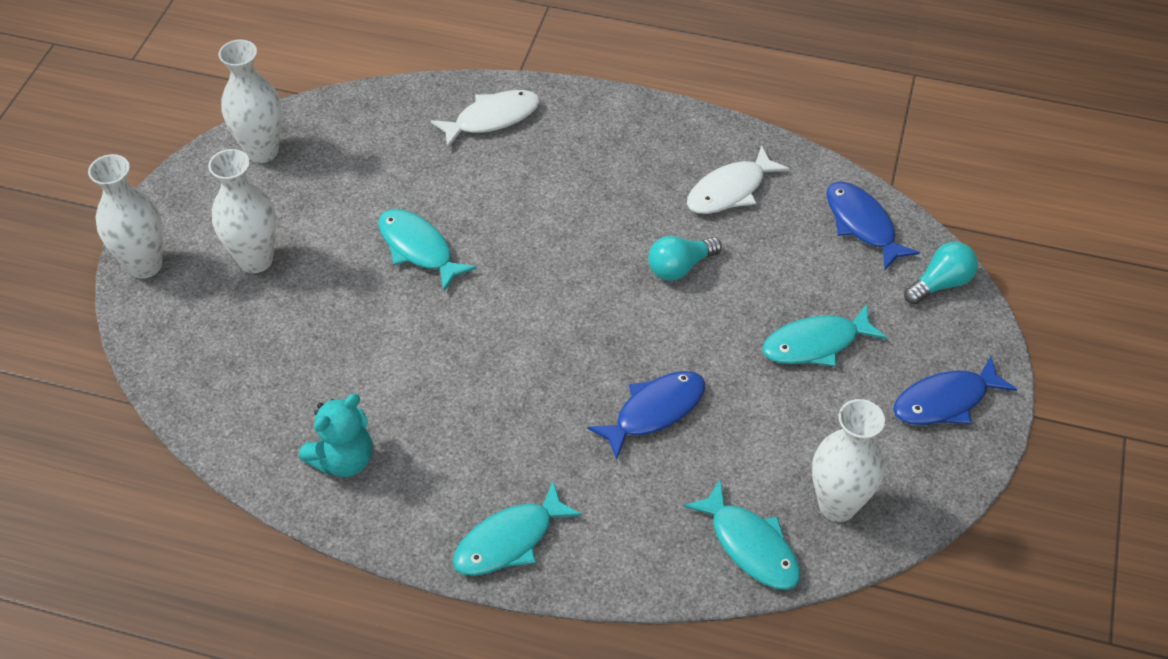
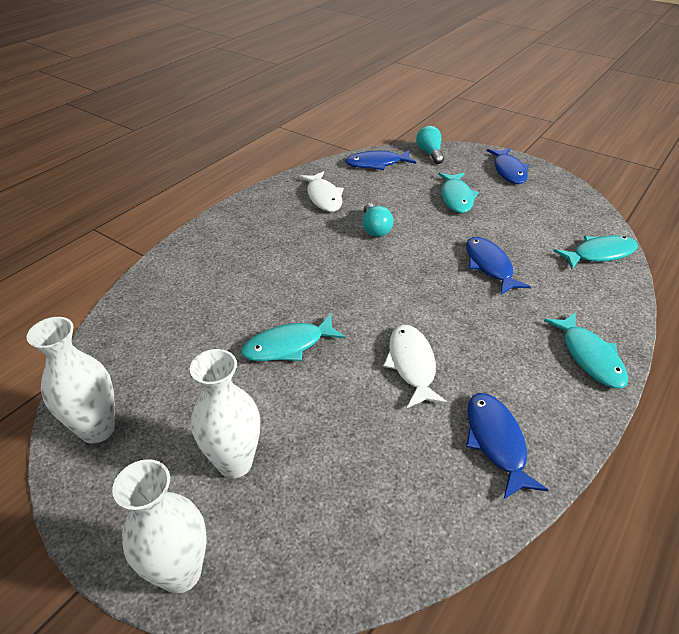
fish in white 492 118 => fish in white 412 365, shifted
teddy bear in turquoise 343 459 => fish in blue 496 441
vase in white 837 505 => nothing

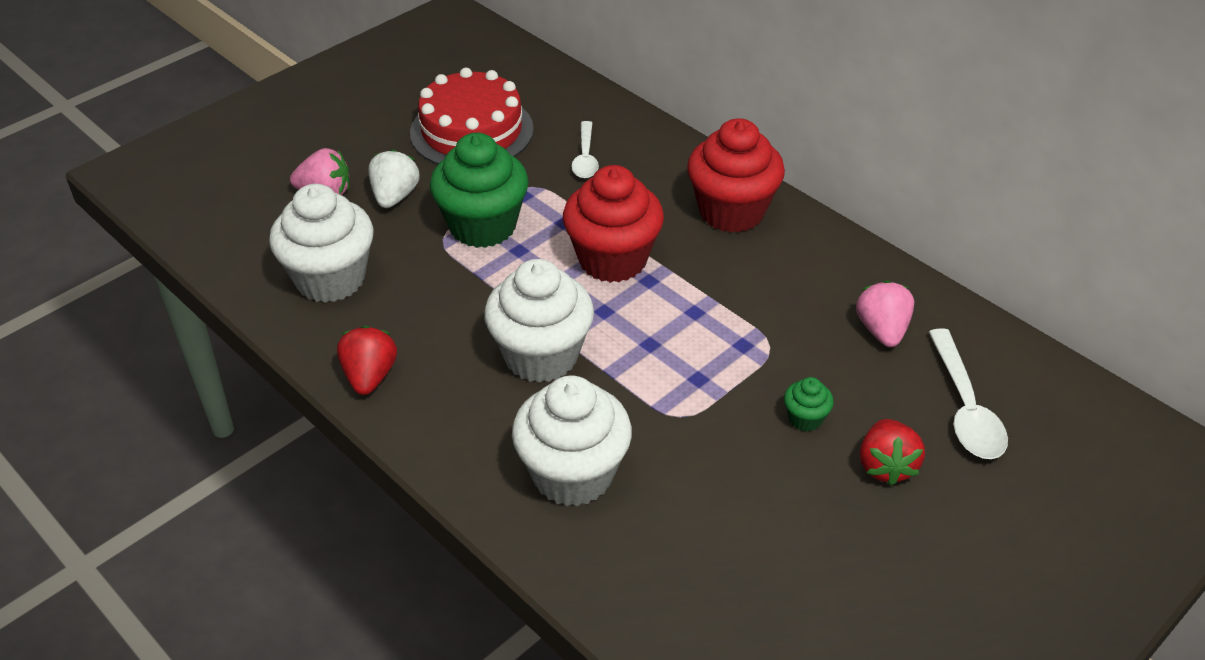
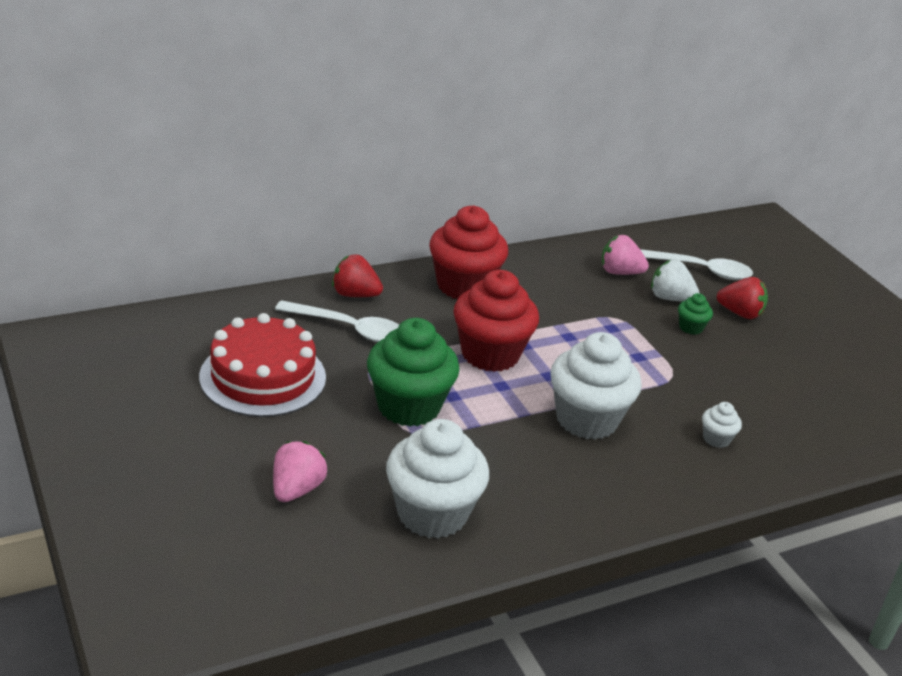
spoon in white 585 158 => spoon in white 349 329, x1.52
strawberry in red 369 376 => strawberry in red 355 294, shifted
strawberry in white 395 196 => strawberry in white 670 298, shifted
cupcake in white 573 474 => cupcake in white 716 439, x0.44

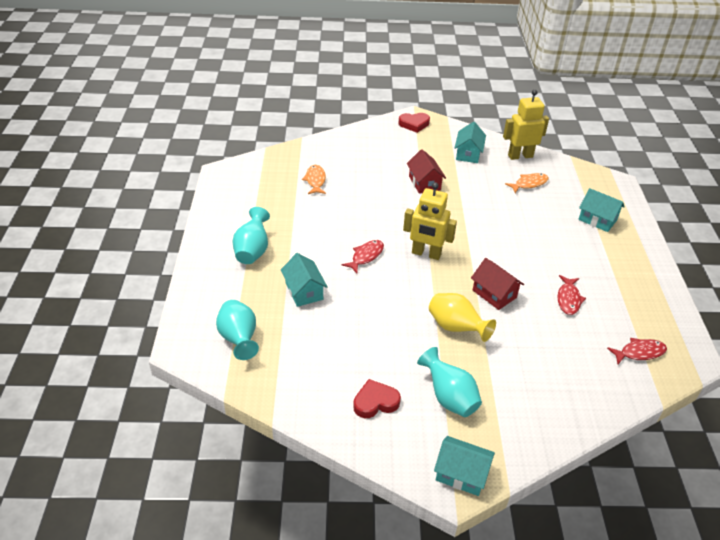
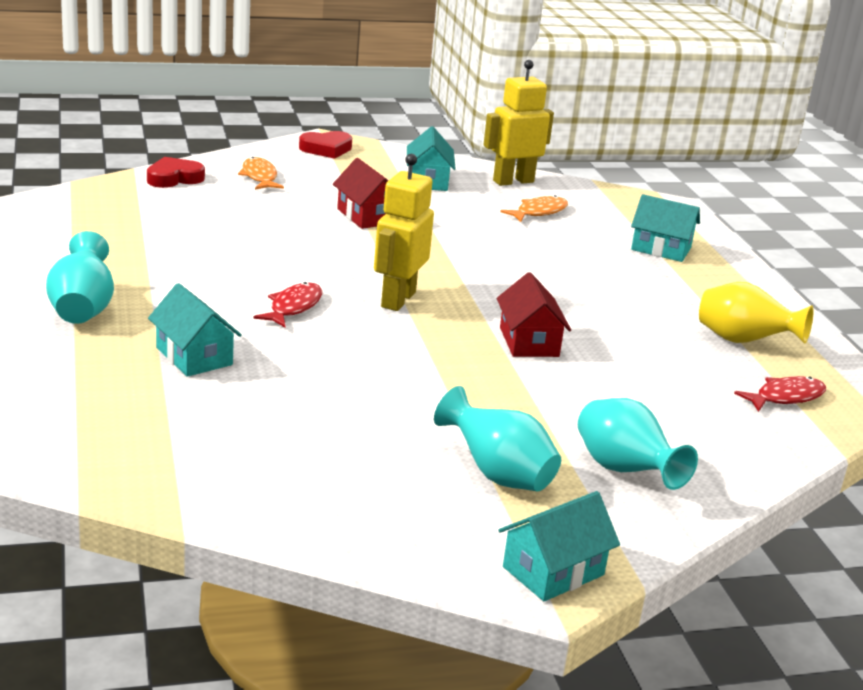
heart in red 375 402 => heart in red 174 178, shifted
fish in orange 315 180 => fish in orange 259 177, shifted
robot in yellow 426 254 => robot in yellow 397 299, 105 degrees clockwise
house in red 494 294 => house in red 529 342, 45 degrees clockwise
house in turquoise 461 474 => house in turquoise 553 571, 45 degrees counterclockwise
vase in turquoise 239 339 => vase in turquoise 624 471, shifted
vase in yellow 456 328 => vase in yellow 743 341, shifted
fish in red 568 299 => nothing

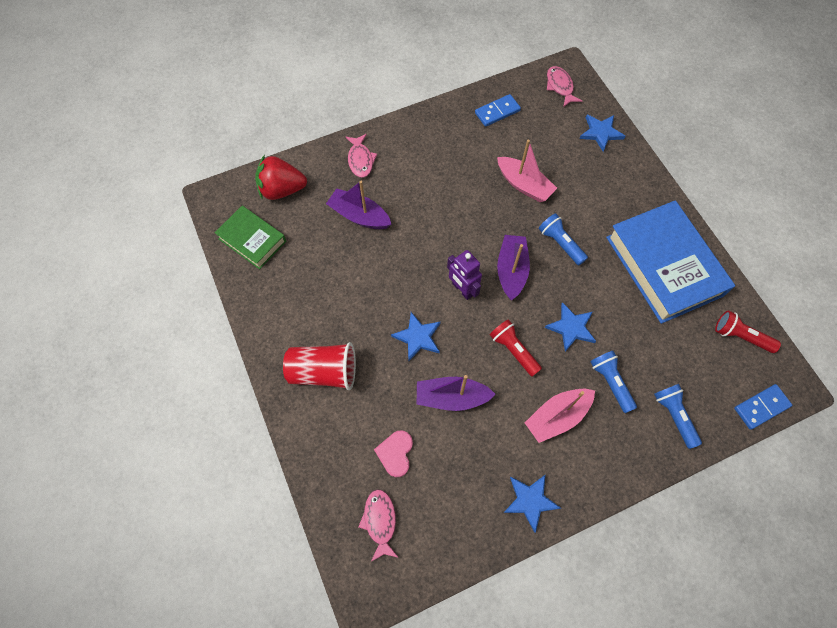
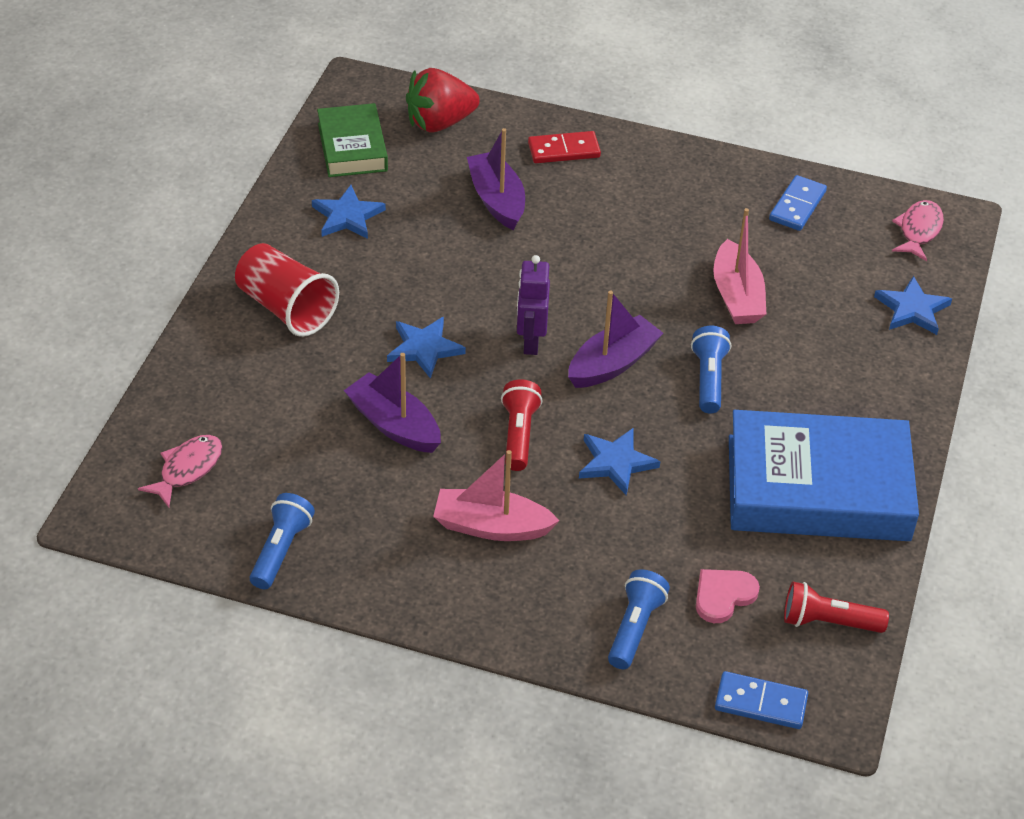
flashlight in blue 610 382 => flashlight in blue 281 550, shifted
star in blue 530 501 => star in blue 347 216, shifted
strawberry in red 282 190 => strawberry in red 439 123, 60 degrees counterclockwise
fish in pink 360 160 => domino in red 564 150
heart in pink 395 453 => heart in pink 723 596, shifted
book in blue 664 266 => book in blue 818 488, 75 degrees clockwise
domino in blue 497 112 => domino in blue 797 206, 75 degrees counterclockwise
flashlight in red 740 336 => flashlight in red 828 622, 60 degrees counterclockwise

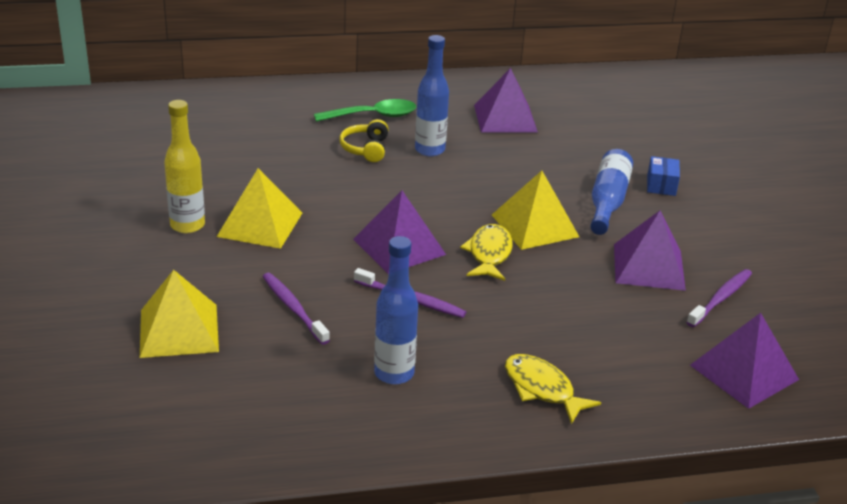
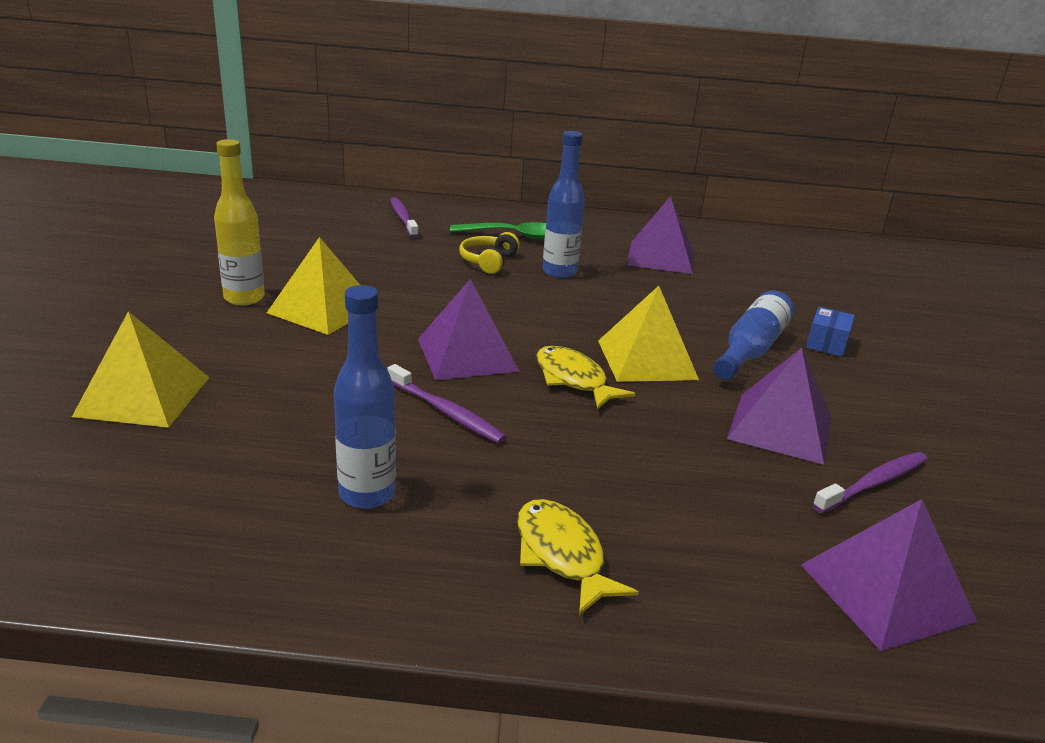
toothbrush in purple 293 308 => toothbrush in purple 403 218, shifted
fish in yellow 489 254 => fish in yellow 574 380, 60 degrees counterclockwise

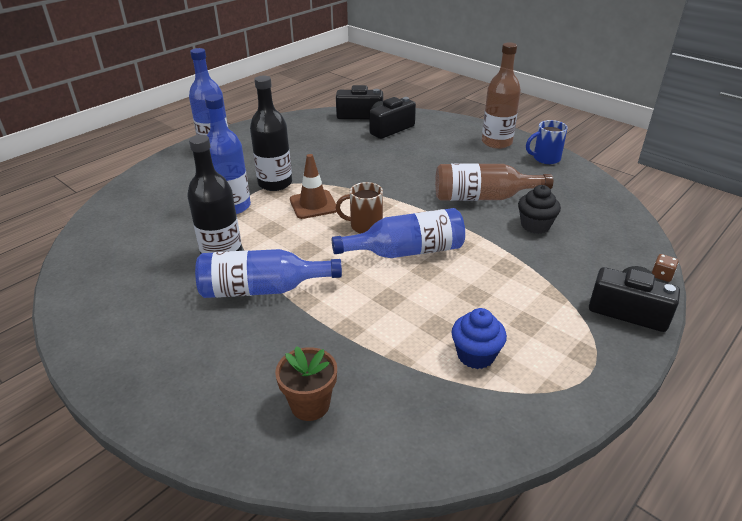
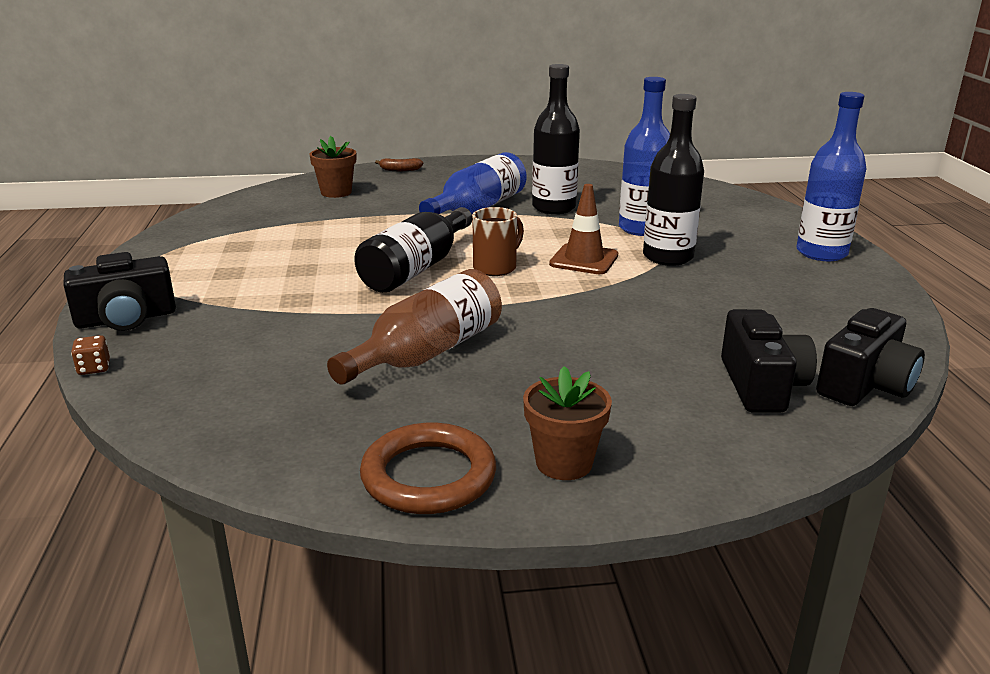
bottle in blue 406 251 => bottle in black 416 269
mug in blue 545 158 => ring in brown 428 476
nothing => banana in brown 400 170
bottle in brown 496 142 => flower pot in brown 564 463
cupcake in blue 475 355 => nothing
cupcake in black 535 225 => nothing

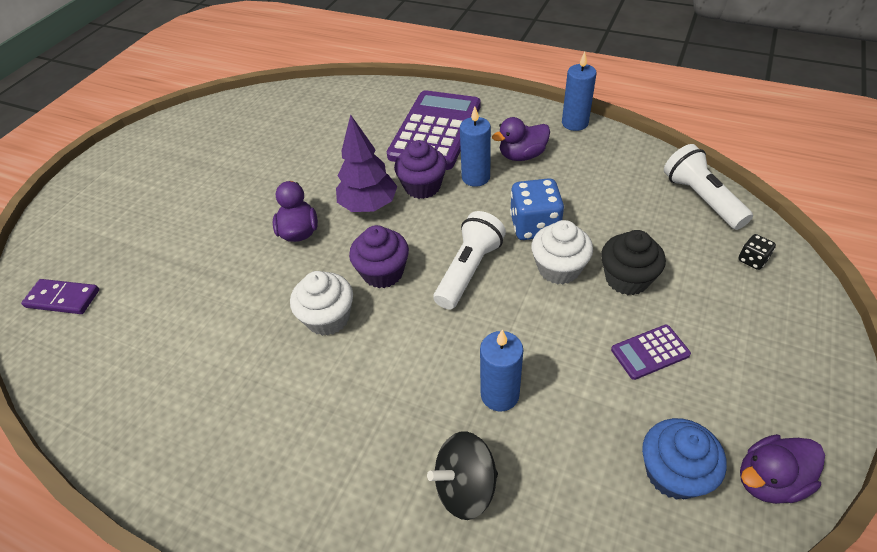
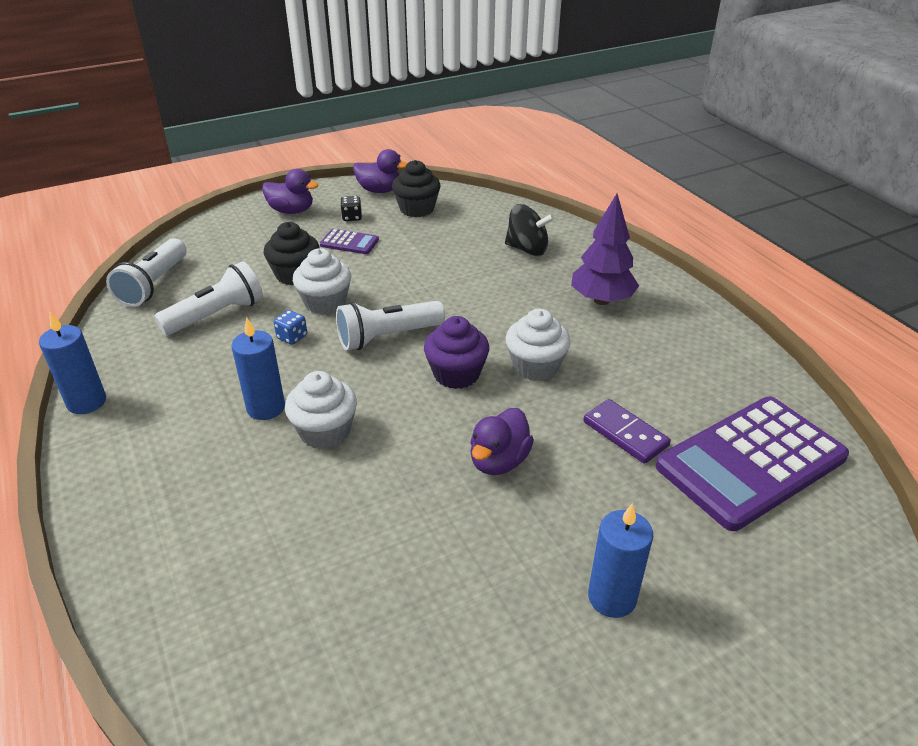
nothing => flashlight in white 217 315
duck in purple 522 155 => duck in purple 291 211, shifted
dice in blue 534 226 => dice in blue 292 337, x0.49
cupcake in purple 422 186 => cupcake in white 325 432
dice in black 752 260 => dice in black 352 217, shifted
cupcake in blue 673 473 => cupcake in black 417 209
tree in purple 369 205 => tree in purple 601 300, shifted
domino in purple 63 298 => domino in purple 625 434, shifted
candle in blue 499 394 => candle in blue 612 597, shifted
calculator in purple 435 130 => calculator in purple 751 462, shifted

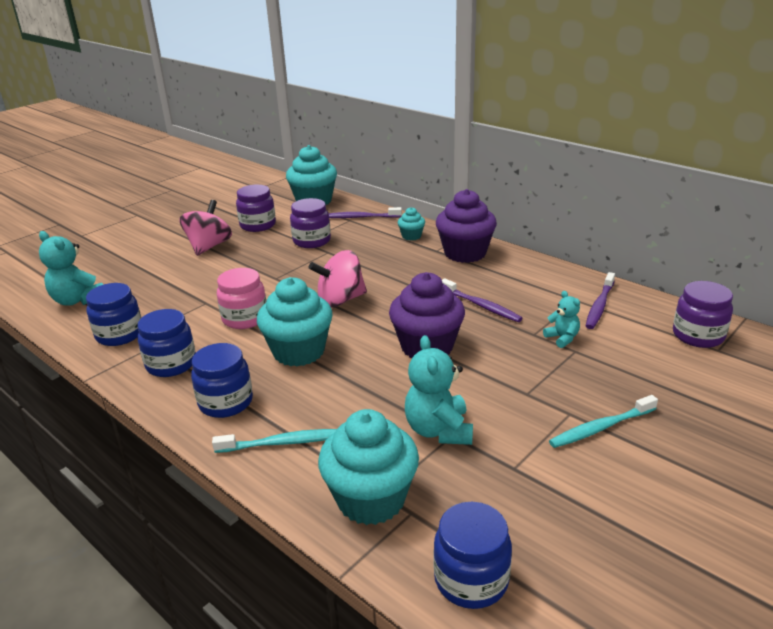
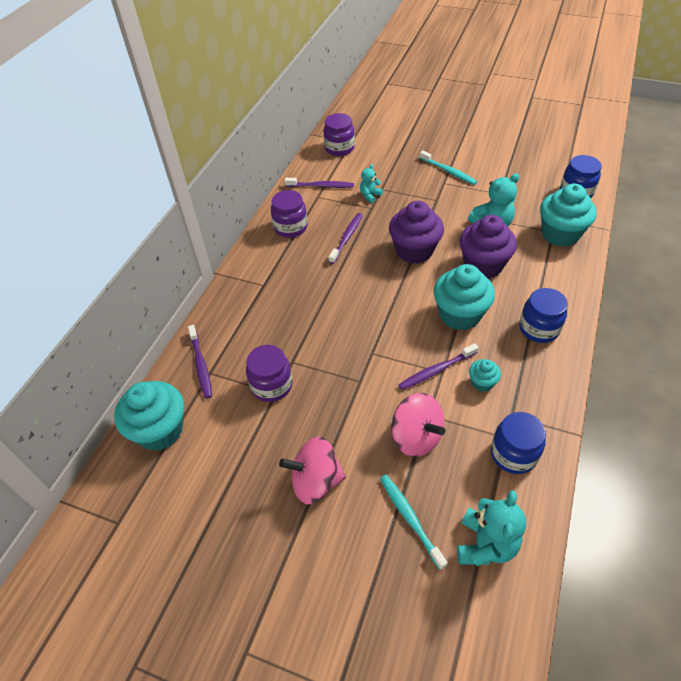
jar in purple 258 225 => jar in purple 290 227, shifted
toothbrush in turquoise 282 443 => toothbrush in turquoise 410 519, shifted
spinning top in pink 340 300 => spinning top in pink 416 437, shifted
jar in pink 245 318 => toothbrush in purple 436 370
cupcake in purple 465 253 => cupcake in purple 483 265, shifted
cupcake in turquoise 411 236 => cupcake in turquoise 482 382, shifted
jar in blue 171 364 => nothing

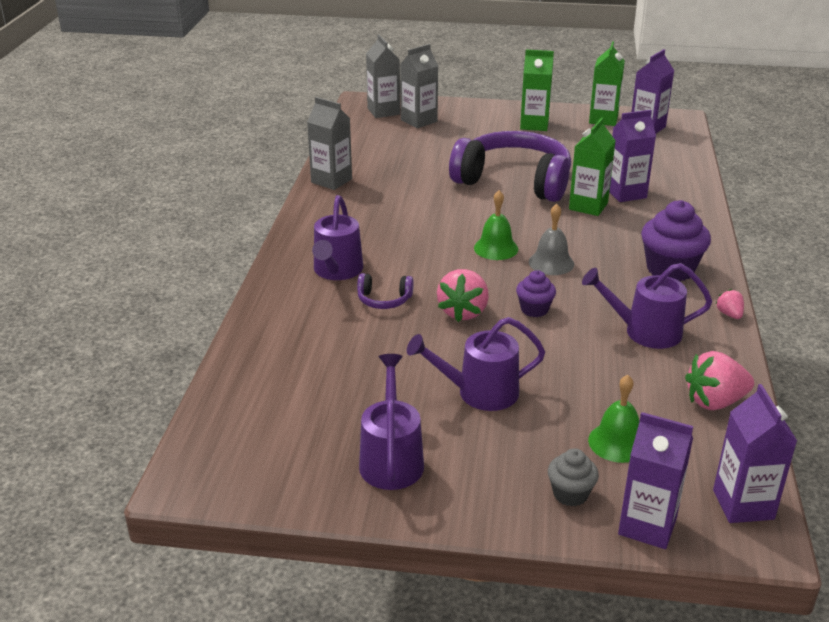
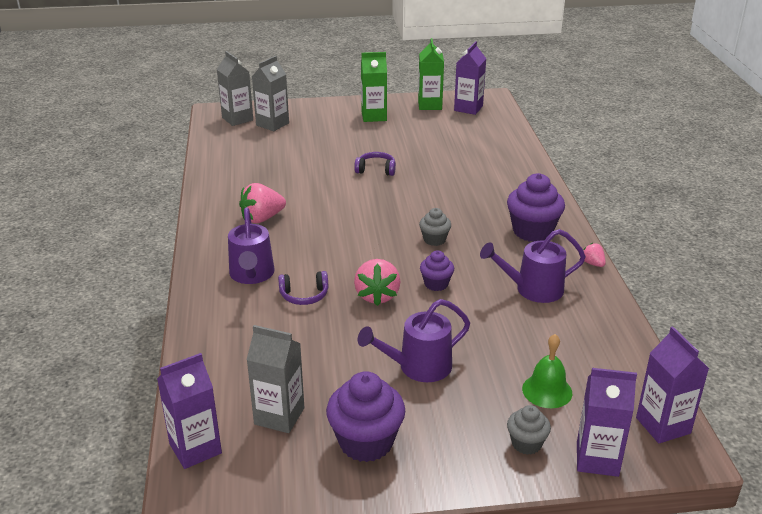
carton in purple 626 193 => carton in purple 195 449, shifted
strawberry in pink 714 401 => strawberry in pink 262 218, shifted
carton in grey 331 181 => carton in grey 279 416, shifted
watering can in purple 391 459 => cupcake in purple 366 442
headphones in purple 514 181 => headphones in purple 376 170, x0.40
bell in grey 551 263 => cupcake in grey 434 240
bell in green 496 248 => nothing
carton in green 588 206 => nothing

